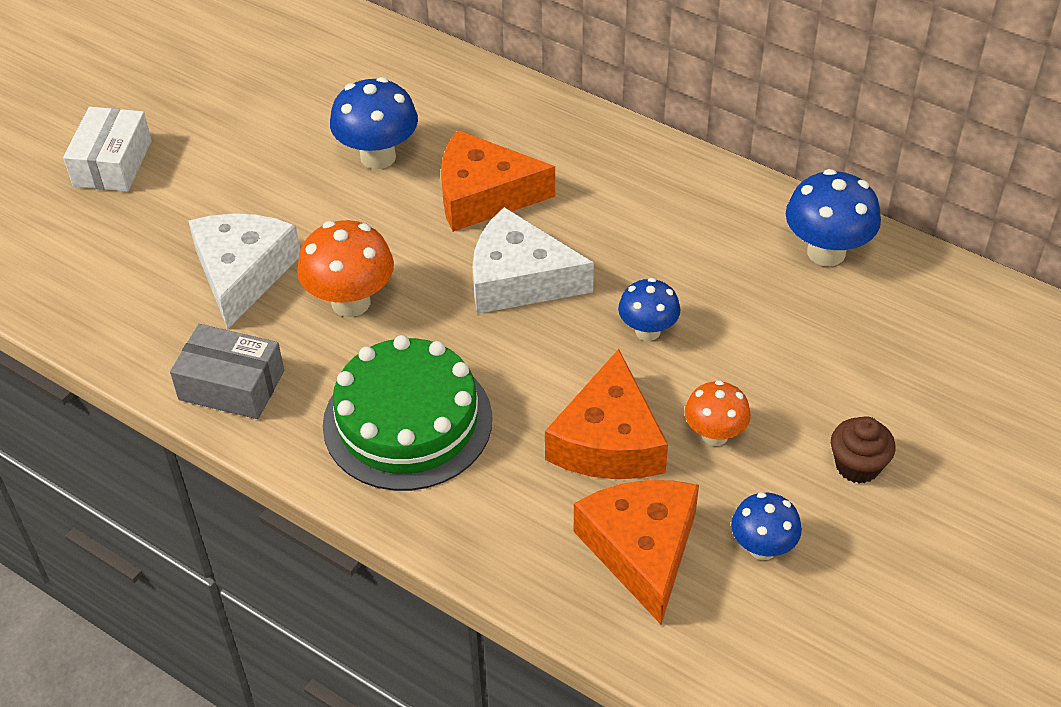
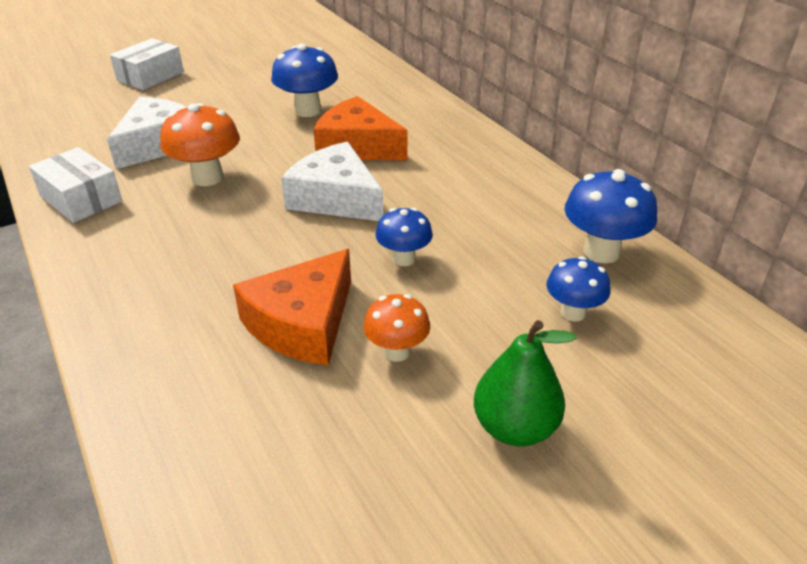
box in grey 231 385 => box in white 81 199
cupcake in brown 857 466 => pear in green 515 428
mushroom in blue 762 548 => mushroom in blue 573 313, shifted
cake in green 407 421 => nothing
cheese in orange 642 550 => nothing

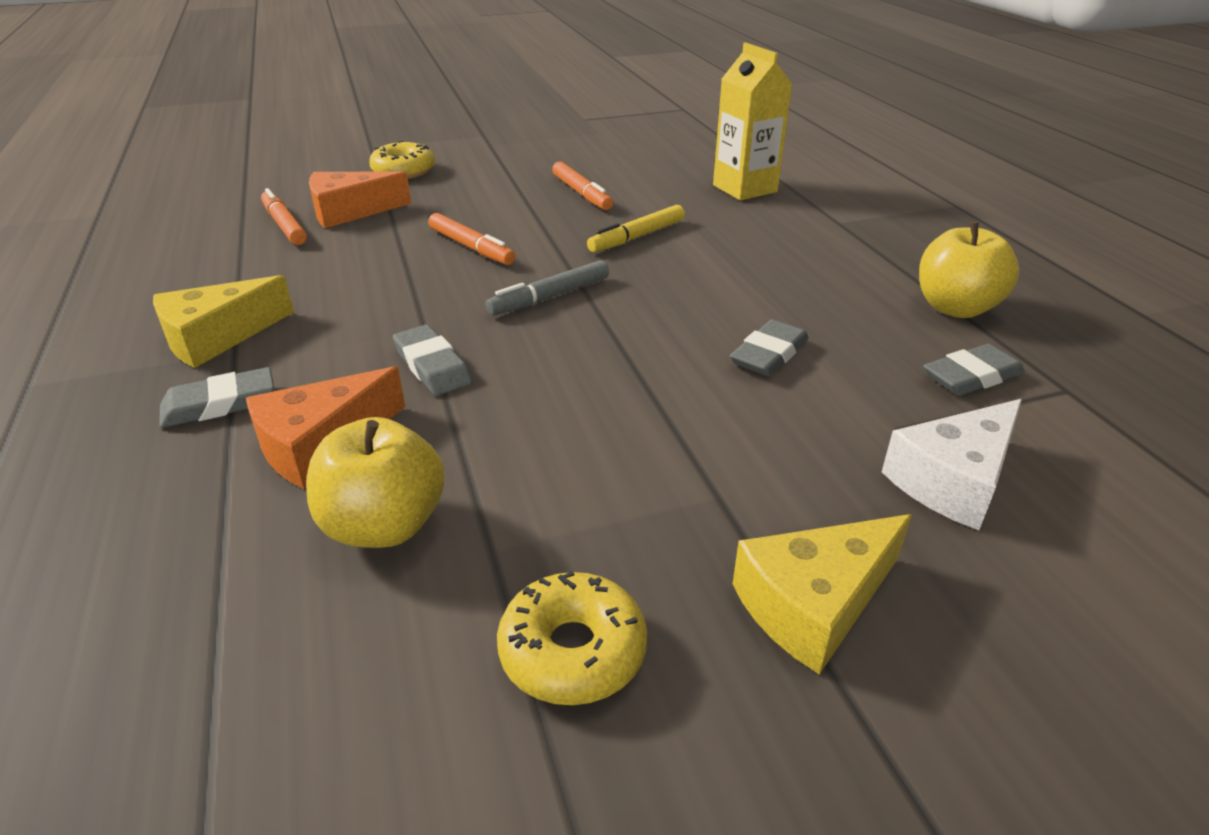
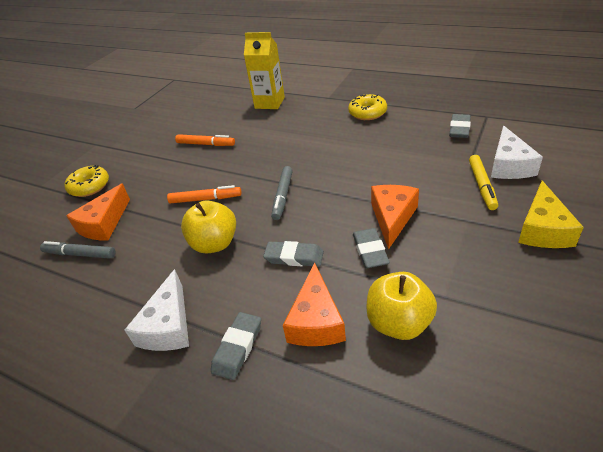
marker in orange 284 225 => marker in grey 80 254
cheese in yellow 217 337 => cheese in white 168 326
apple in yellow 955 308 => apple in yellow 214 244, shifted
donut in yellow 572 651 => donut in yellow 367 113, shifted
eraser in grey 769 354 => eraser in grey 370 251, shifted
nothing => cheese in orange 392 218
marker in yellow 637 237 => marker in yellow 482 186, shifted

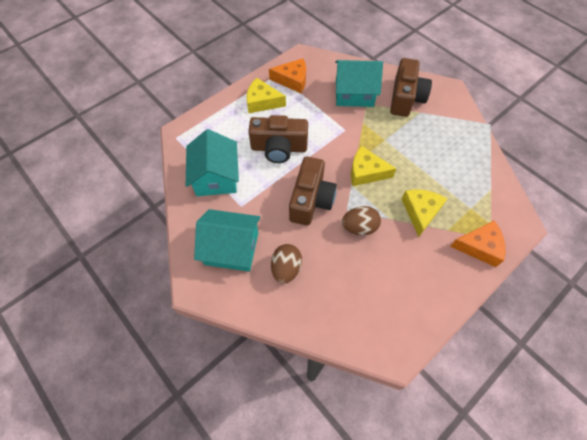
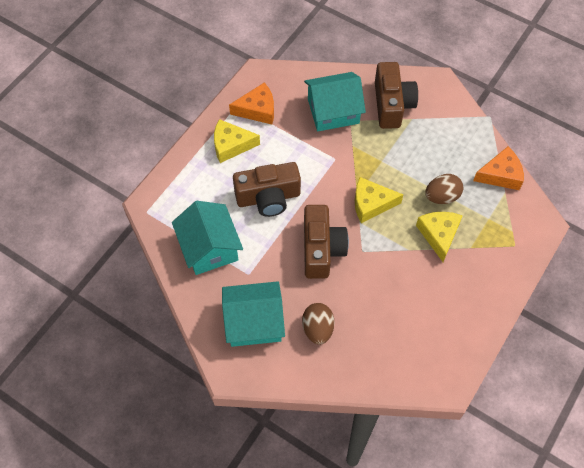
egg in brown 359 227 => egg in brown 441 197, shifted
cheese in orange 479 247 => cheese in orange 500 175, shifted

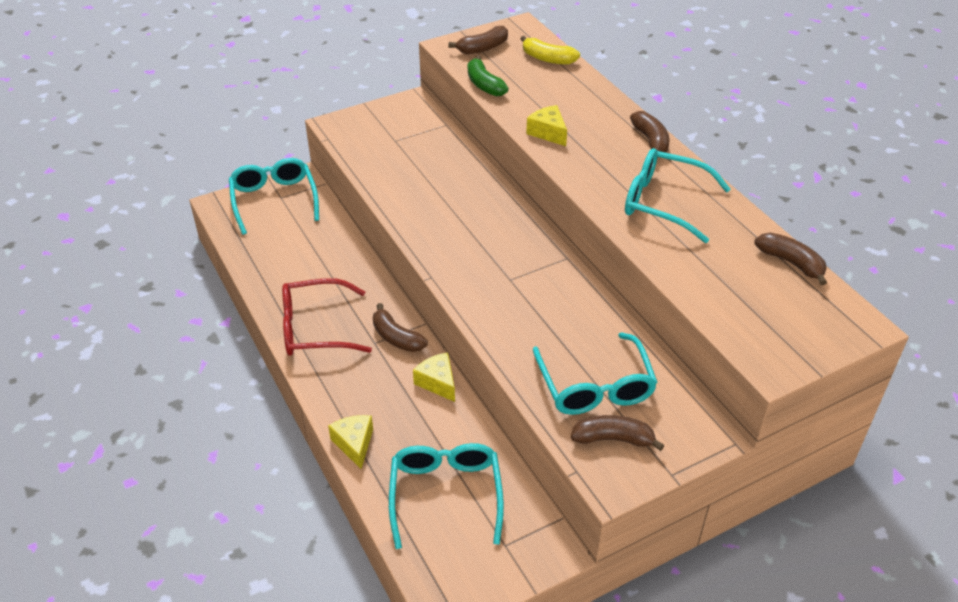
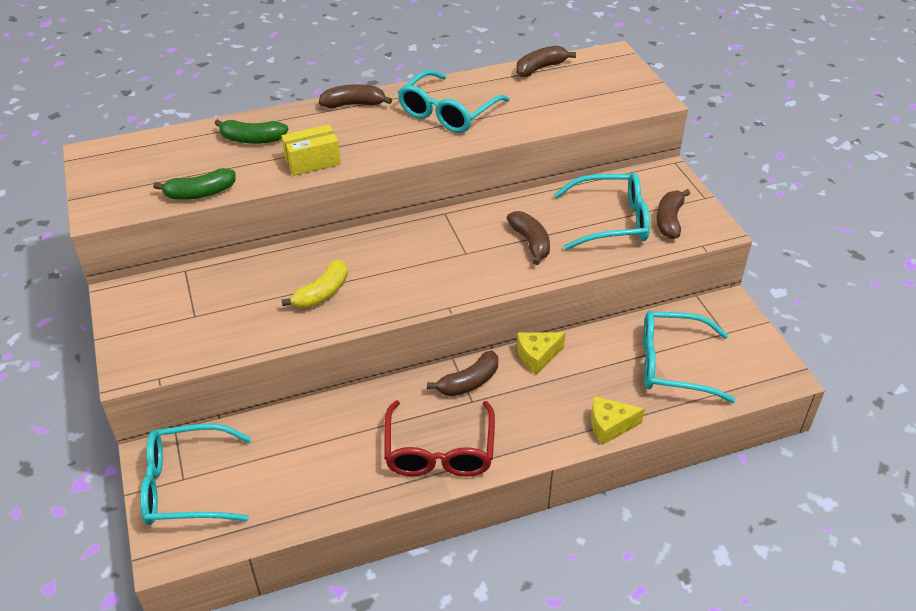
nothing => banana in green 252 139
cheese in yellow 548 132 => box in yellow 312 161
banana in yellow 547 59 => banana in yellow 322 293, shifted
banana in brown 483 48 => banana in brown 530 242, shifted

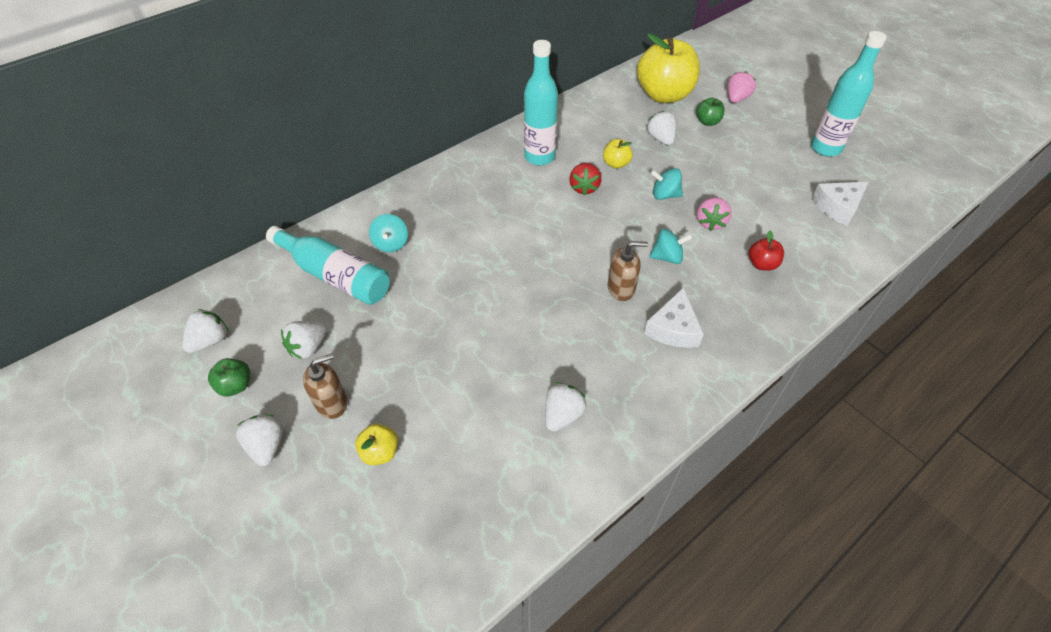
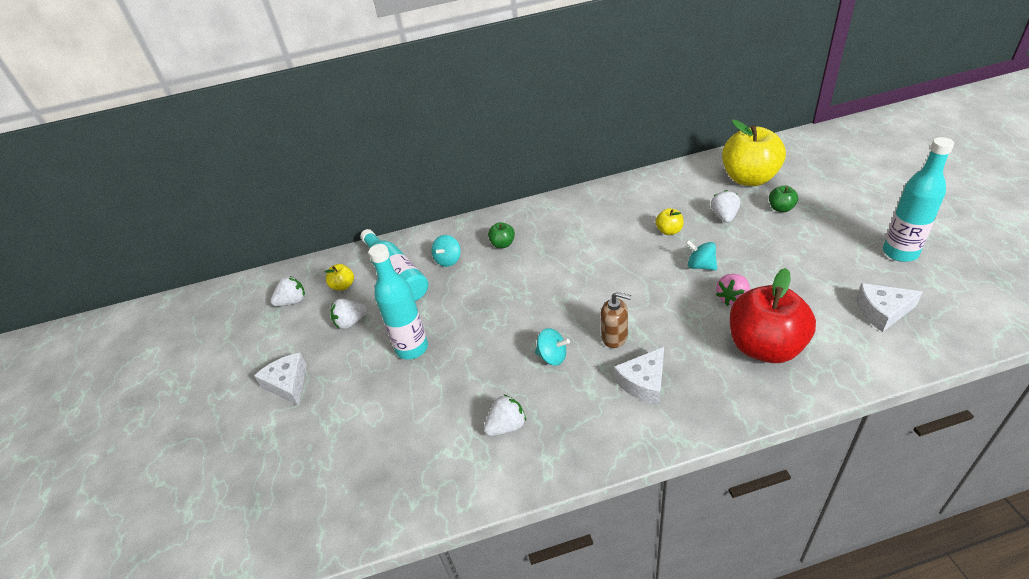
strawberry in white 267 446 => cheese in white 288 384
apple in yellow 380 452 => apple in yellow 343 286, shifted
bottle in turquoise 539 157 => bottle in turquoise 412 348, shifted
apple in green 236 385 => apple in green 502 244, shifted
spinning top in turquoise 667 257 => spinning top in turquoise 552 357, shifted
apple in red 762 264 => apple in red 765 347, x2.31
soap dispenser in brown 332 403 => nothing
strawberry in red 584 188 => nothing
strawberry in pink 736 99 => nothing

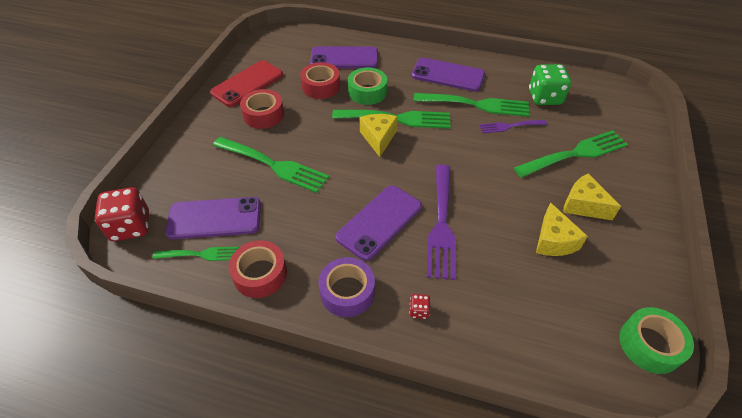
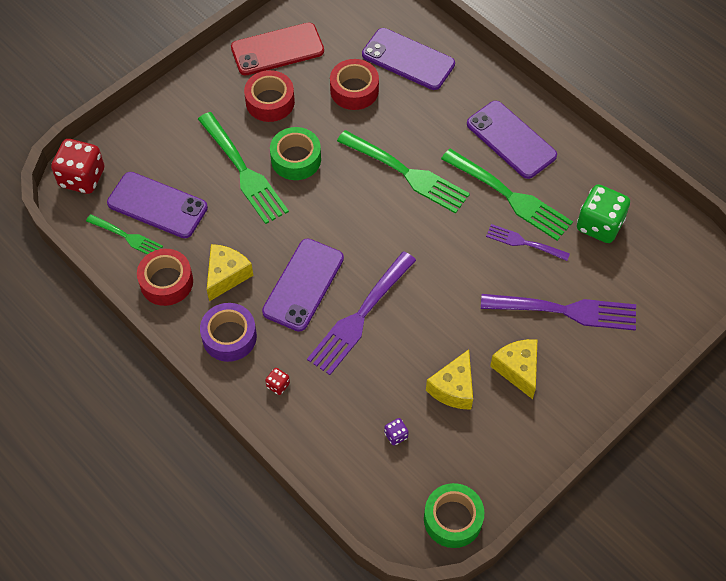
cheese in yellow 378 138 => cheese in yellow 226 275, shifted
phone in purple 379 222 => phone in purple 303 285, 45 degrees counterclockwise
tape in green 367 92 => tape in green 296 159, shifted
nothing => dice in purple 396 435
fork in green 575 154 => fork in purple 565 311

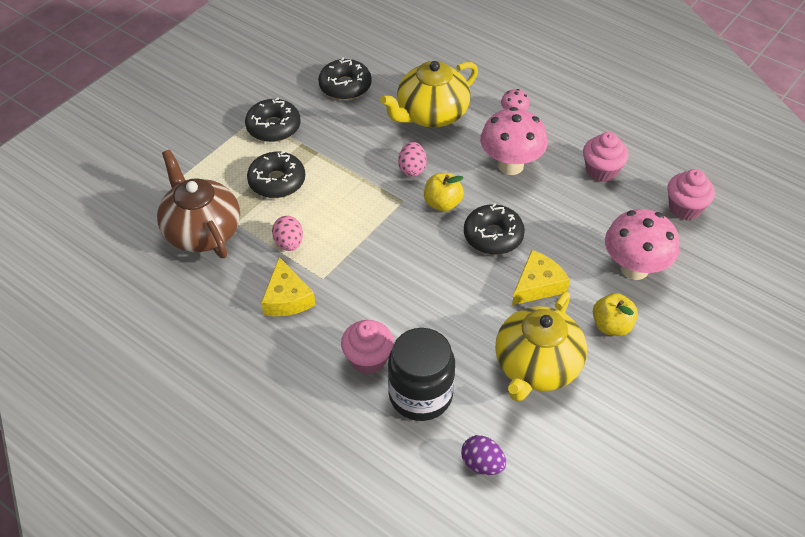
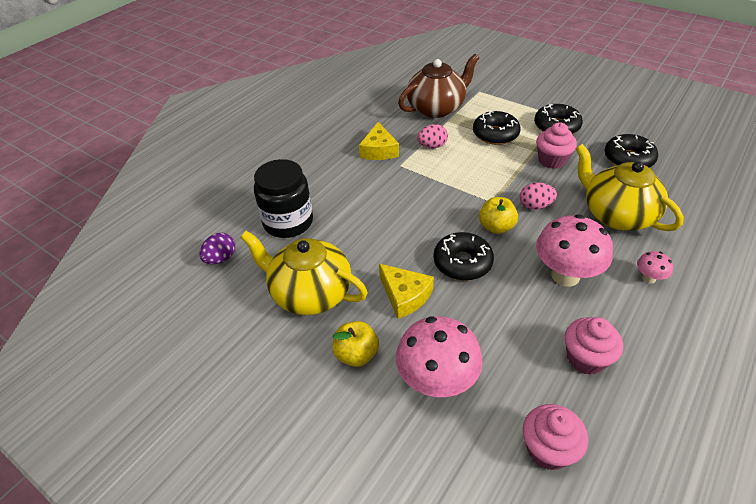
cheese in yellow 287 298 => cheese in yellow 379 150, 75 degrees counterclockwise
cupcake in pink 368 359 => cupcake in pink 552 160, shifted

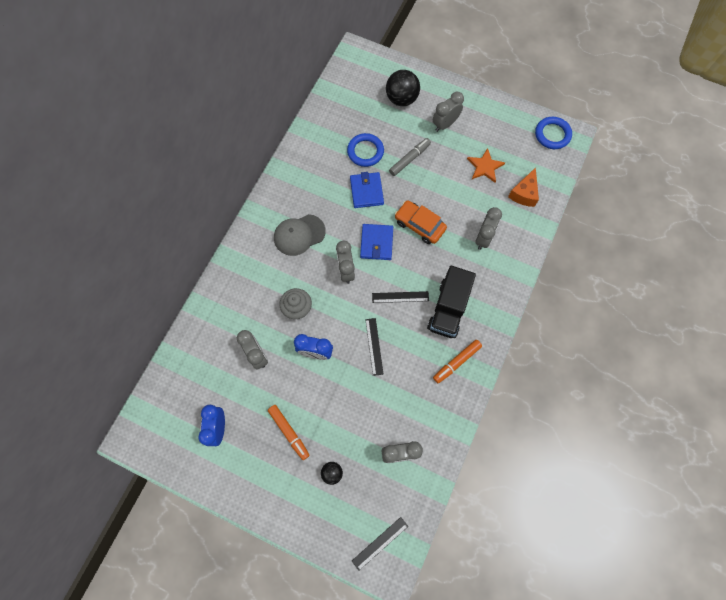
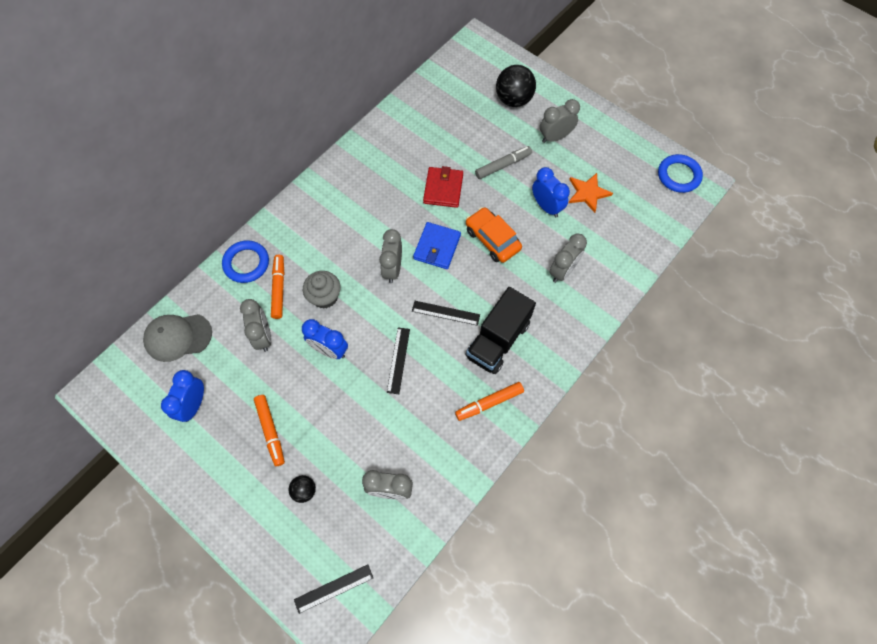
cap in grey 299 235 => cap in grey 178 337, shifted
ring in blue 365 151 => ring in blue 246 263, shifted
nothing => marker in orange 279 289
wallet in blue 366 191 => wallet in red 443 189
nothing => clock in blue 546 206
cheese in orange 524 193 => nothing

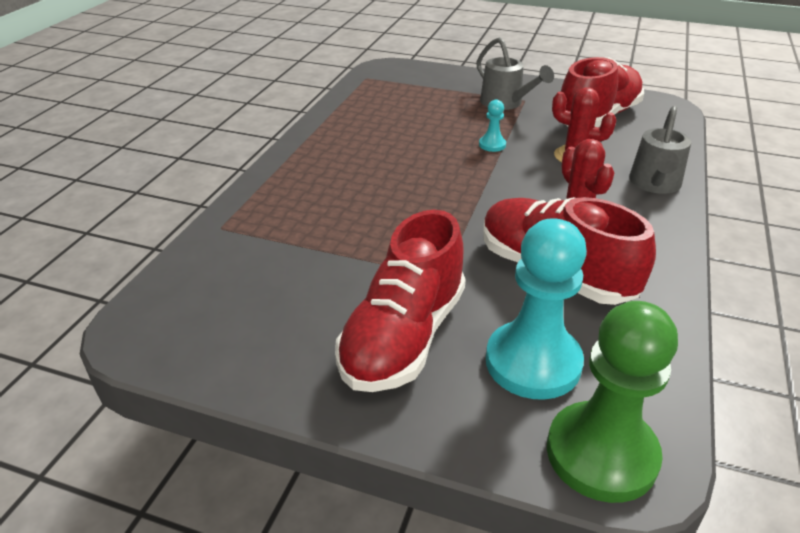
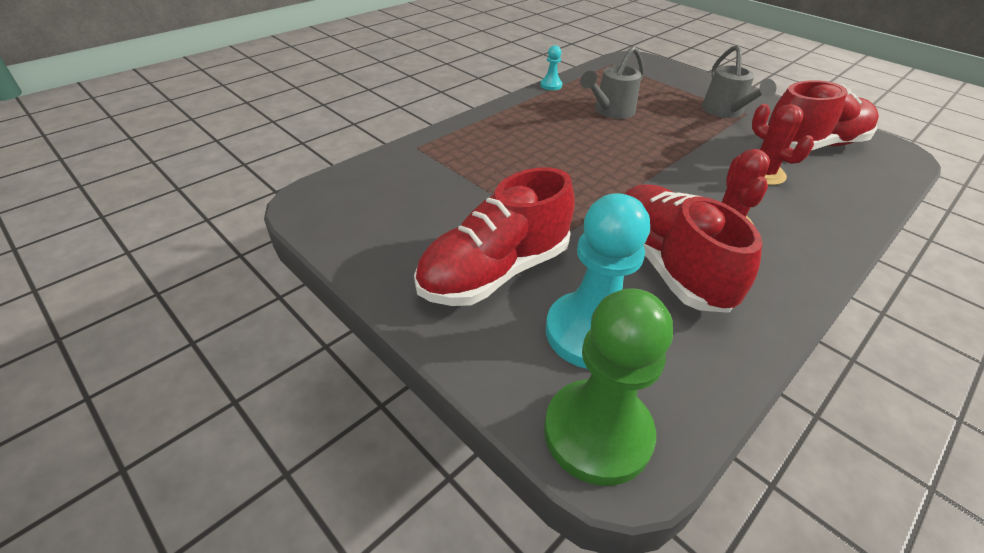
pawn in turquoise 492 145 => pawn in turquoise 551 85, shifted
watering can in grey 654 184 => watering can in grey 610 111, shifted

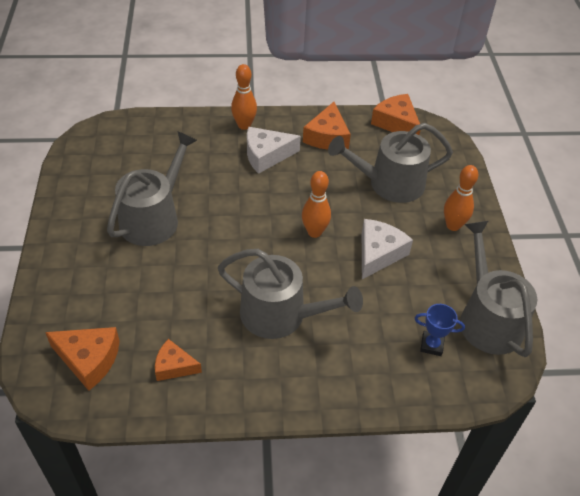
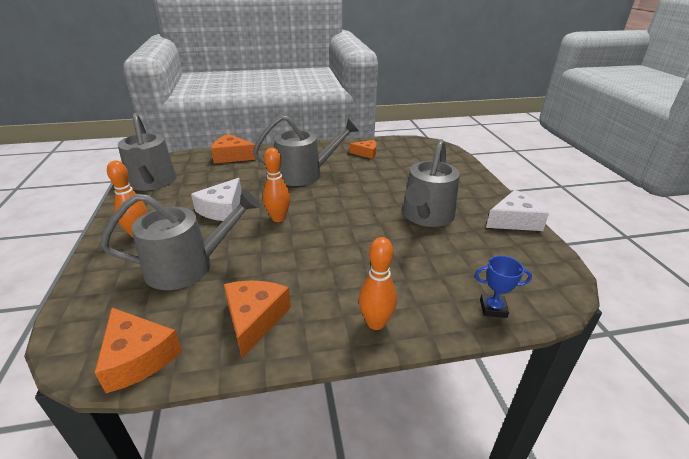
cheese in orange 89 359 => cheese in orange 232 156, shifted
watering can in grey 280 315 => watering can in grey 304 174, 150 degrees clockwise
trophy in blue 431 345 => trophy in blue 493 308, shifted
cheese in white 266 155 => cheese in white 514 220, shifted

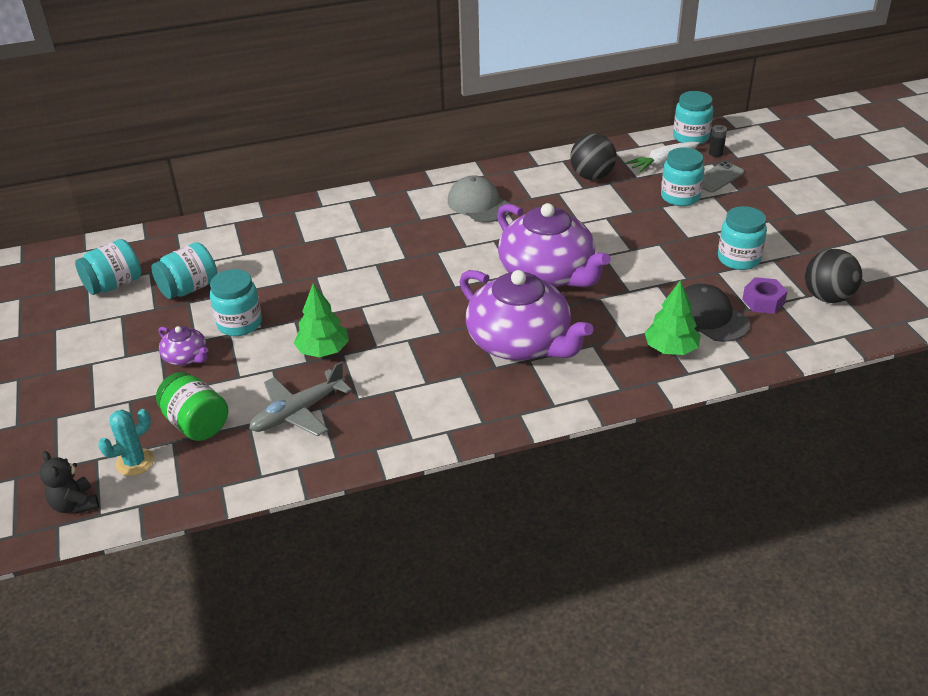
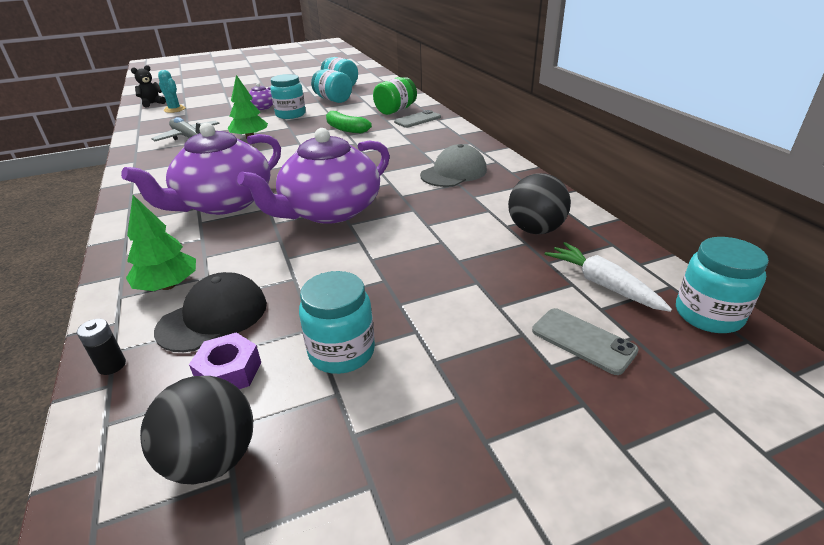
battery in black 715 153 => battery in black 112 365, shifted
nothing => banana in green 346 129
jar in green 196 424 => jar in green 395 110, shifted
nothing => phone in grey 417 120
jar in turquoise 680 197 => nothing

